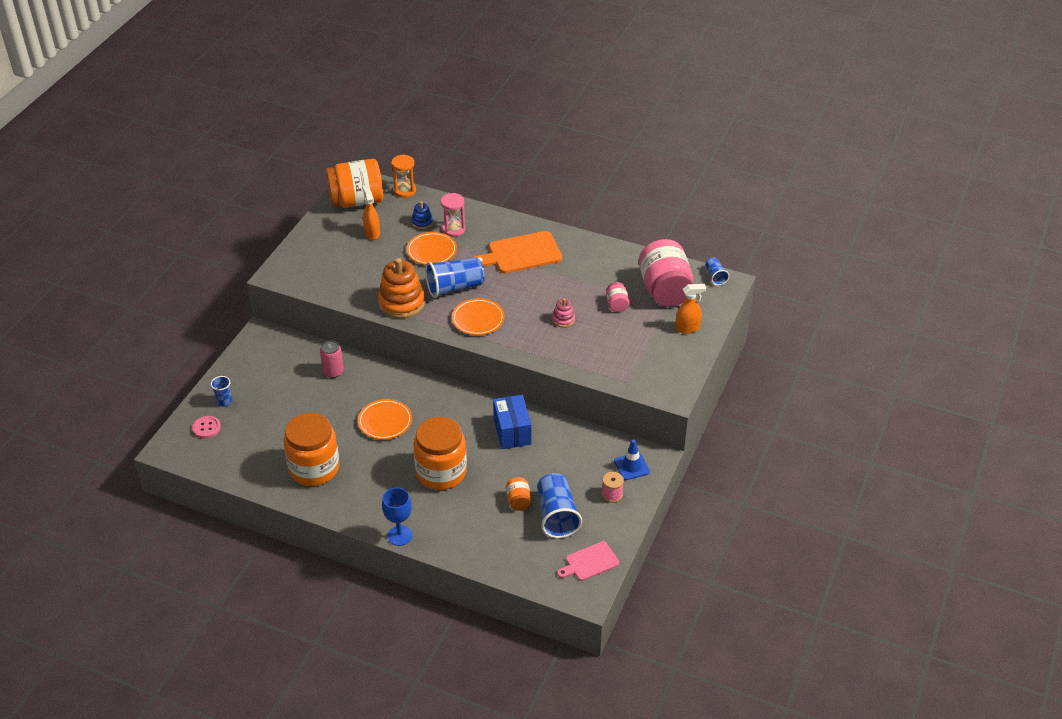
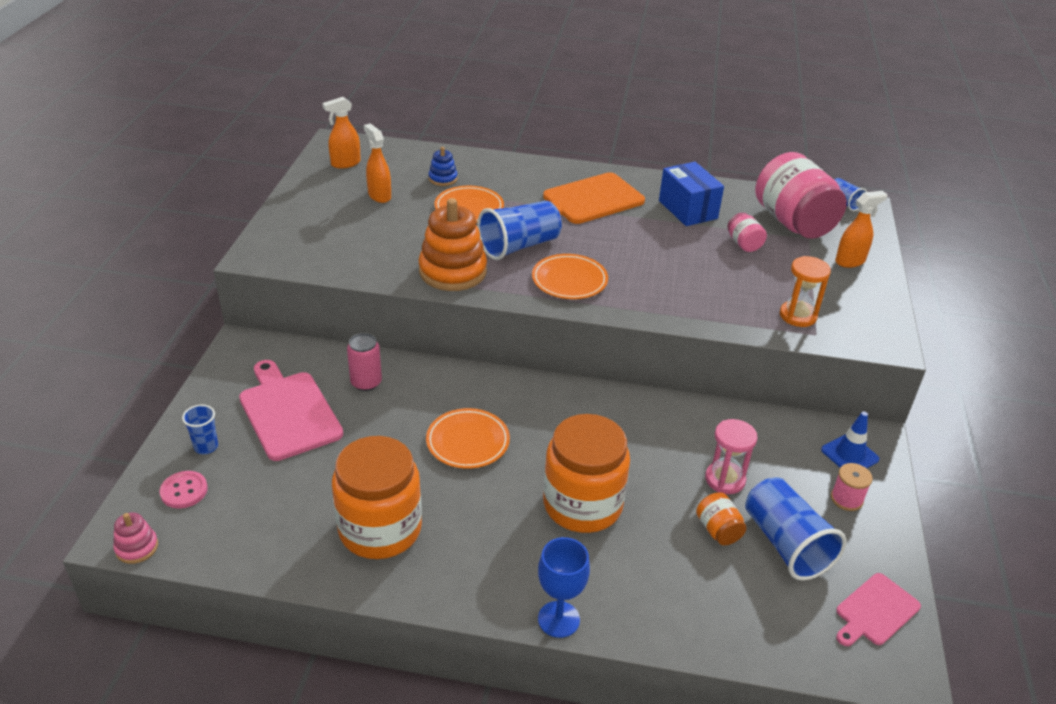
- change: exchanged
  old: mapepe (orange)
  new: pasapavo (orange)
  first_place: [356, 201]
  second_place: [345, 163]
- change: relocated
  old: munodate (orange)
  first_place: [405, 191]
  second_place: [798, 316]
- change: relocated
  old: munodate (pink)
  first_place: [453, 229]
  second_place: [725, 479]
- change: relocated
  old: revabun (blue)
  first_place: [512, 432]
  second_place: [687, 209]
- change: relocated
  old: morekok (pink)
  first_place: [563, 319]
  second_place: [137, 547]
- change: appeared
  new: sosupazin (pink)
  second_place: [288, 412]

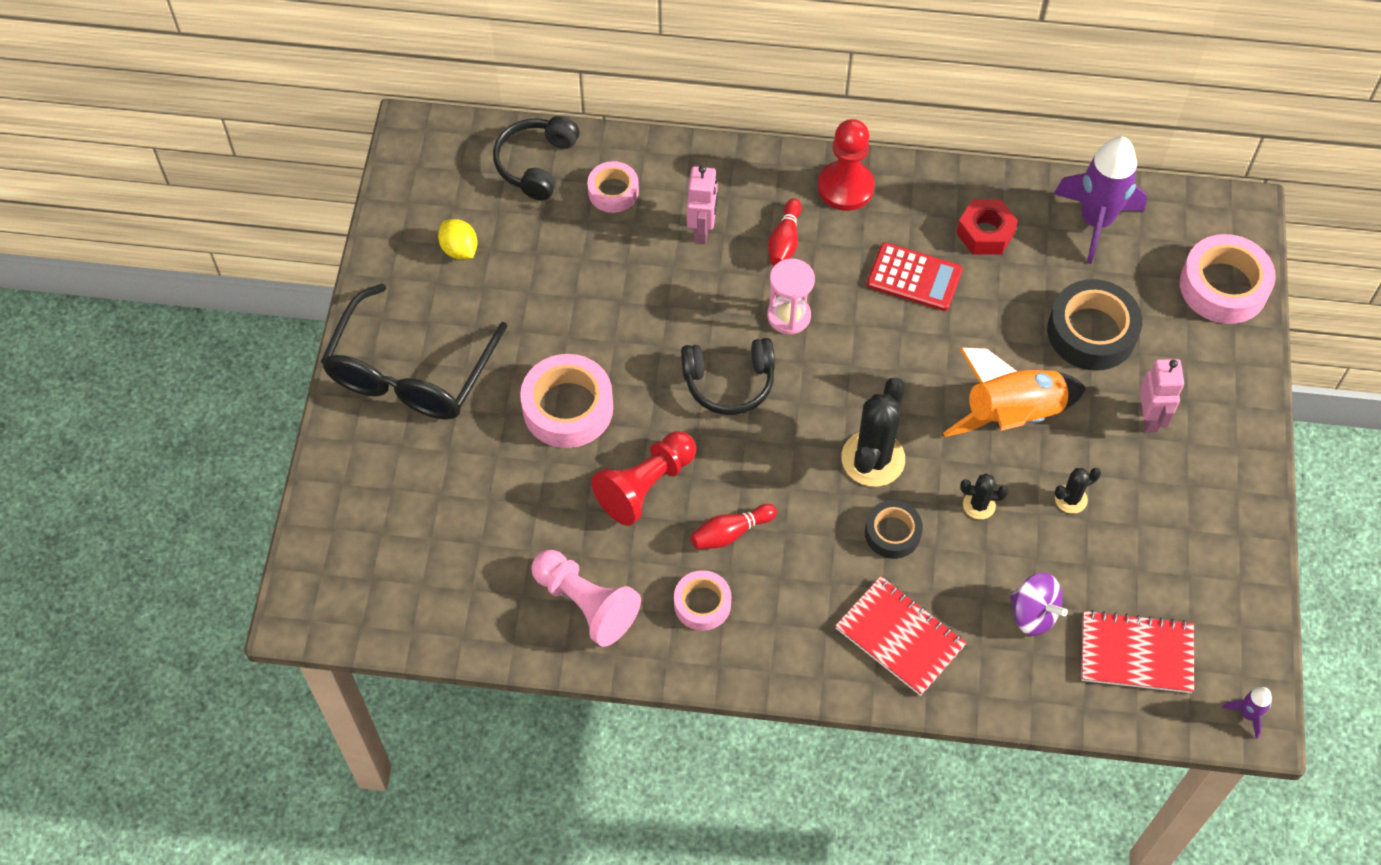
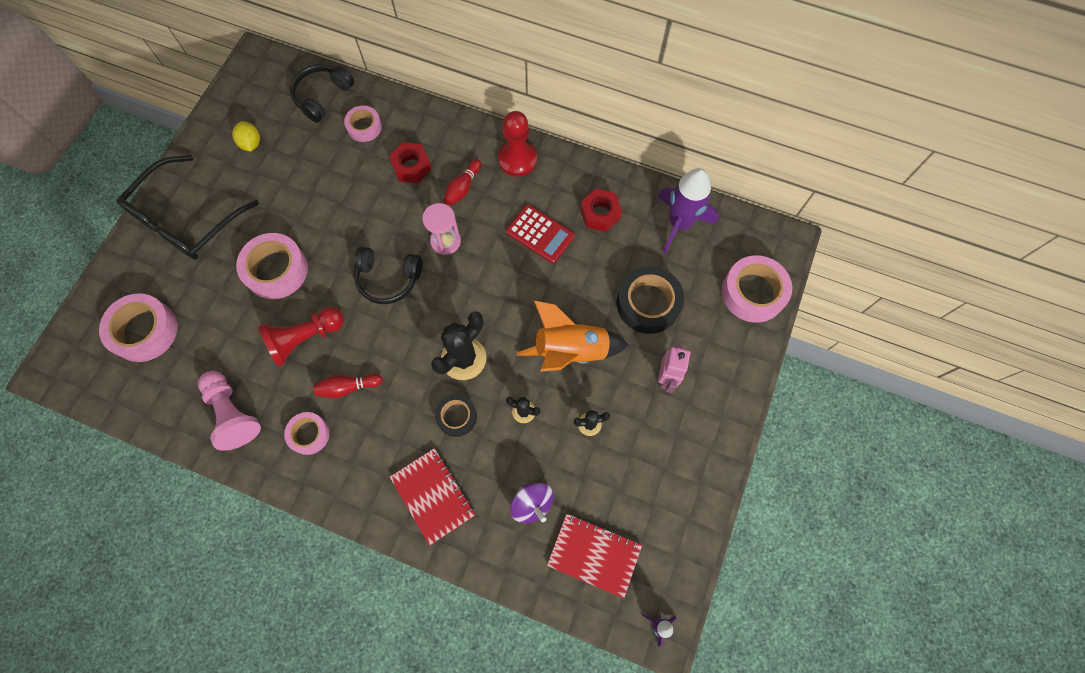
- change: exchanged
  old: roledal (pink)
  new: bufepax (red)
  first_place: [702, 230]
  second_place: [411, 167]
- change: appeared
  new: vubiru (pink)
  second_place: [145, 331]

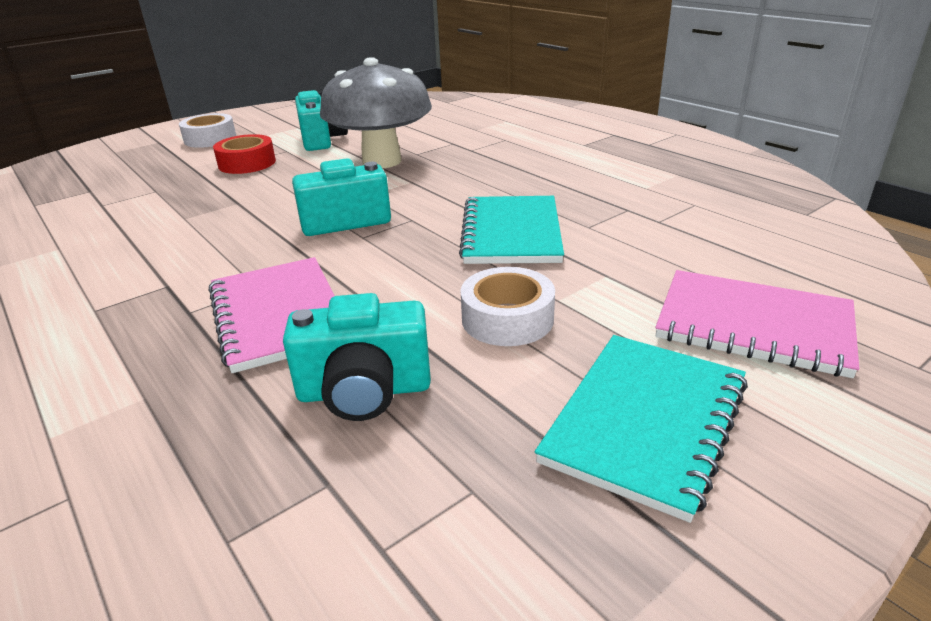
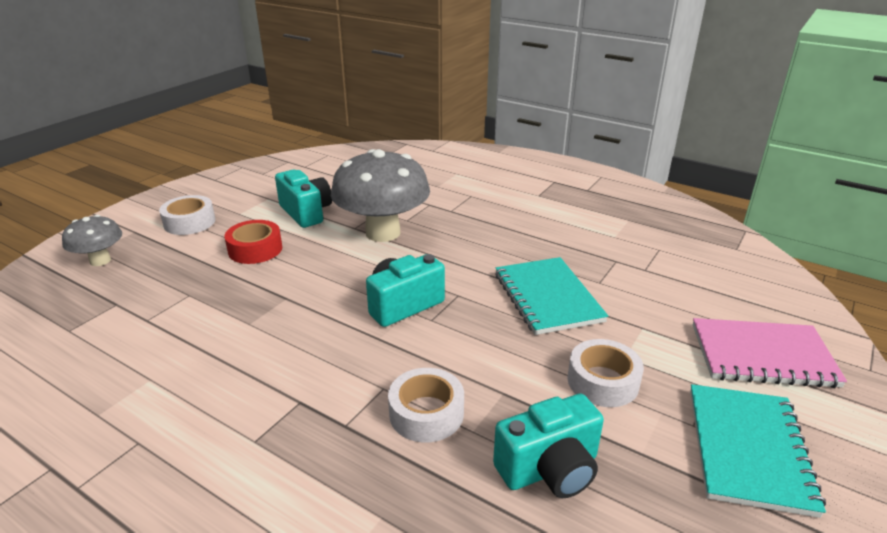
- change: exchanged
  old: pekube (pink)
  new: vubiru (white)
  first_place: [278, 315]
  second_place: [426, 413]
- change: appeared
  new: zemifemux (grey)
  second_place: [100, 260]

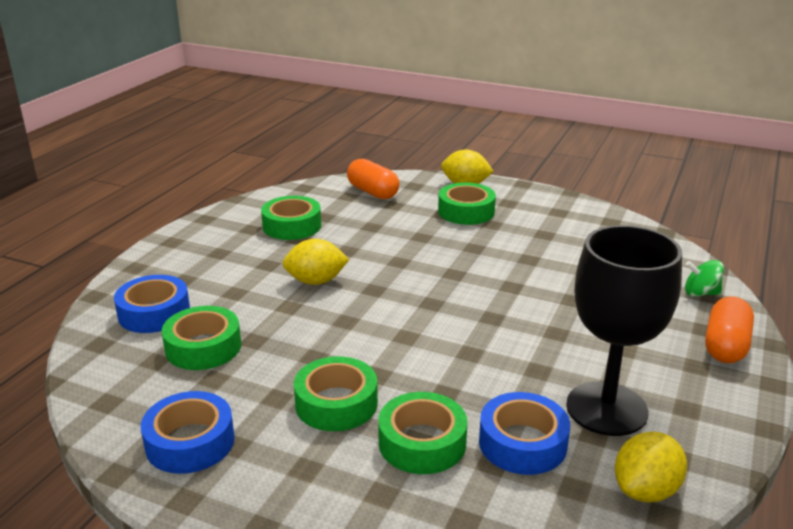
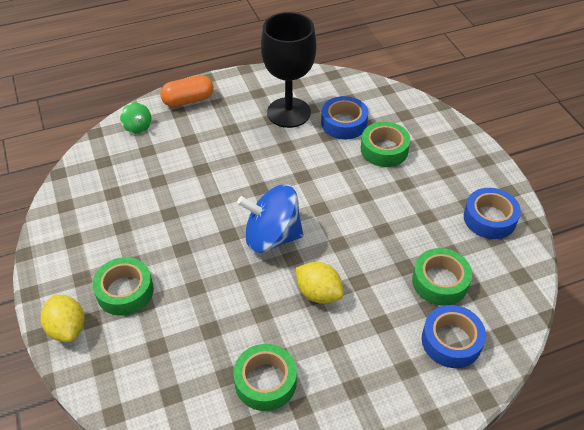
- change: missing
  old: vubiru (green)
  first_place: [336, 403]
- change: missing
  old: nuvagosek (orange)
  first_place: [373, 192]
- change: missing
  old: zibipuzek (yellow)
  first_place: [646, 490]
- change: appeared
  new: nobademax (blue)
  second_place: [272, 237]

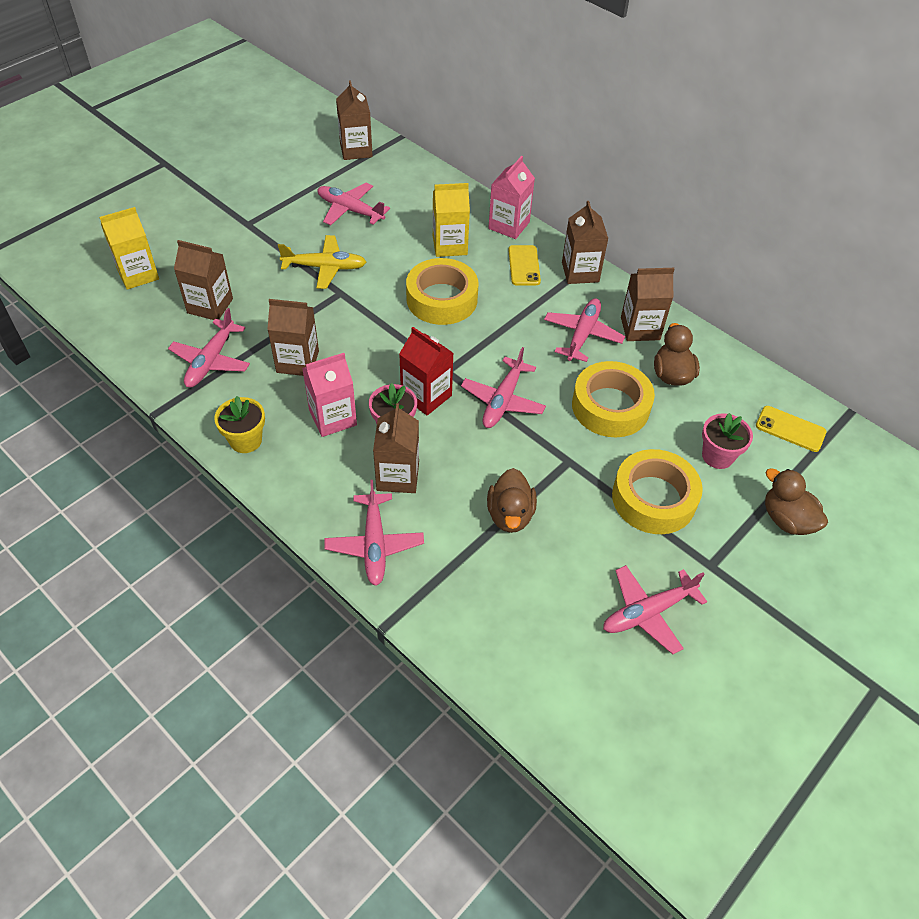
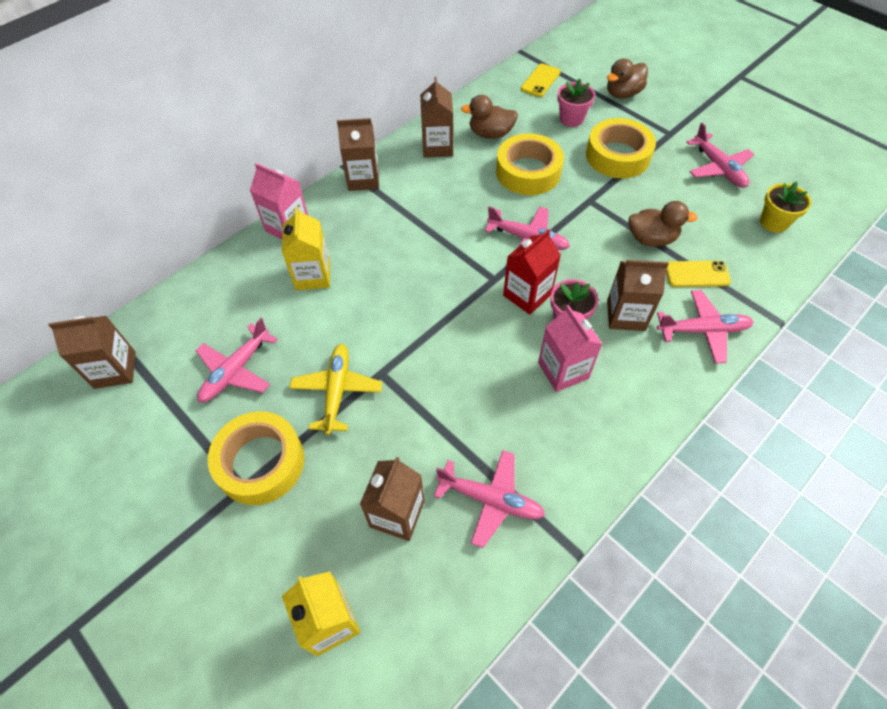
- change: relocated
  old: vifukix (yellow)
  first_place: [246, 440]
  second_place: [773, 222]
- change: missing
  old: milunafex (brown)
  first_place: [297, 361]
- change: relocated
  old: vubiru (yellow)
  first_place: [442, 299]
  second_place: [260, 462]
- change: relocated
  old: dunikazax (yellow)
  first_place: [524, 266]
  second_place: [697, 274]
- change: missing
  old: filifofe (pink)
  first_place: [582, 335]

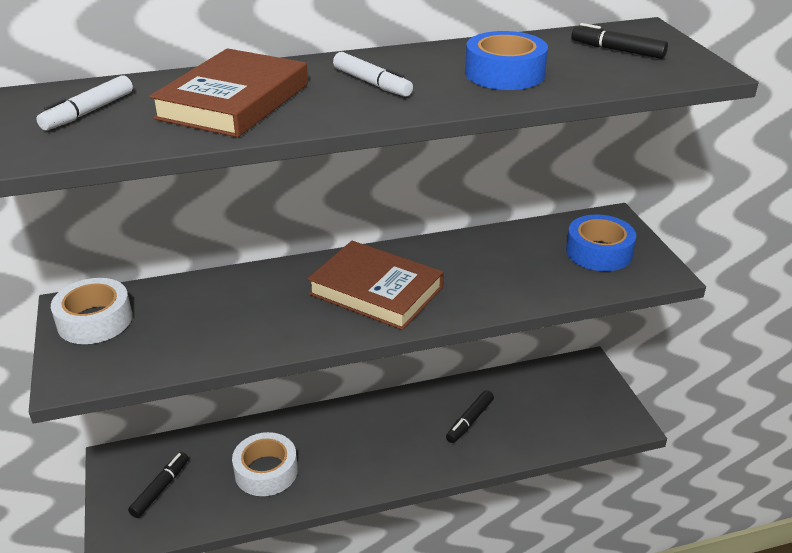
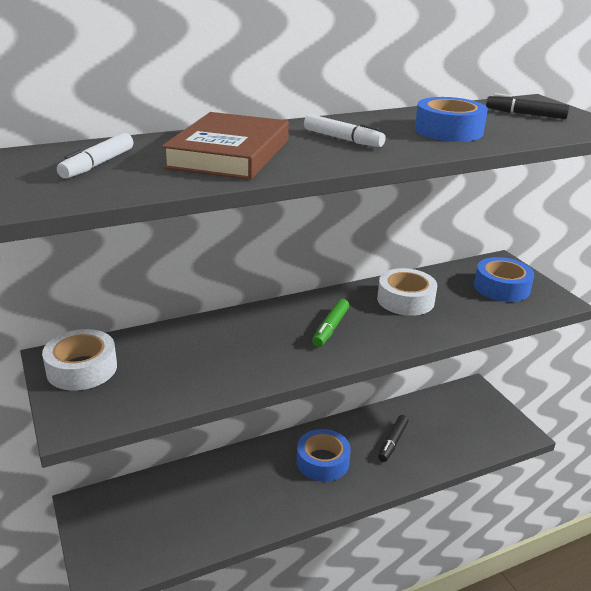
- change: missing
  old: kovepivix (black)
  first_place: [160, 489]
- change: relocated
  old: vubiru (white)
  first_place: [266, 471]
  second_place: [405, 300]
- change: exchanged
  old: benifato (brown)
  new: kovepivix (green)
  first_place: [376, 291]
  second_place: [330, 328]
- change: appeared
  new: vubiru (blue)
  second_place: [322, 461]

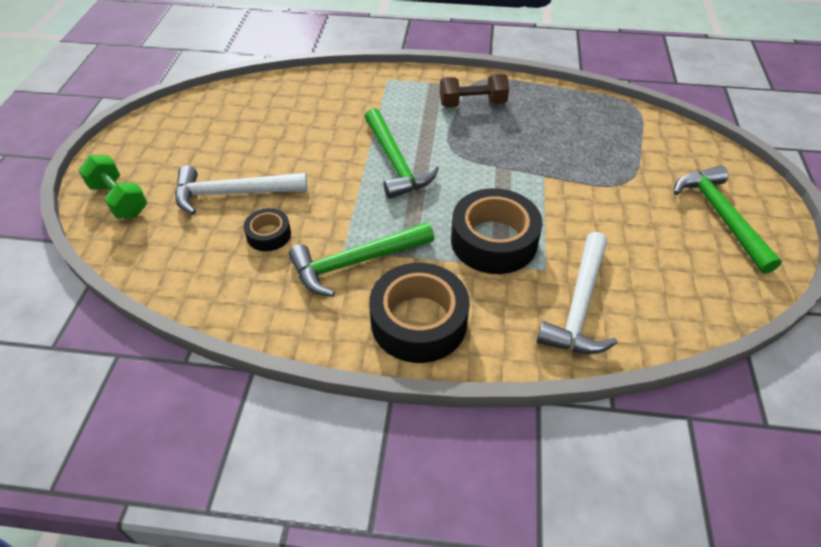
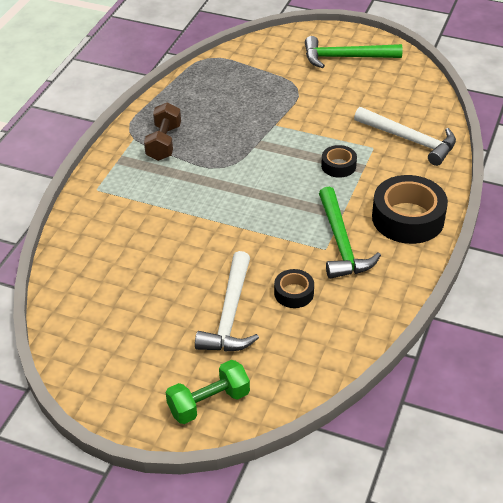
- change: missing
  old: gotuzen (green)
  first_place: [395, 162]
- change: size
  old: vubiru (black)
  first_place: [493, 241]
  second_place: [338, 166]
  factor: 0.51

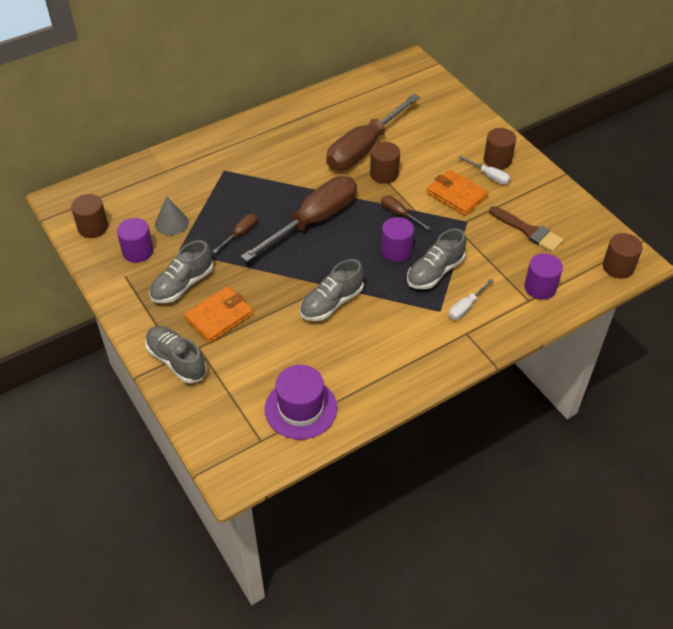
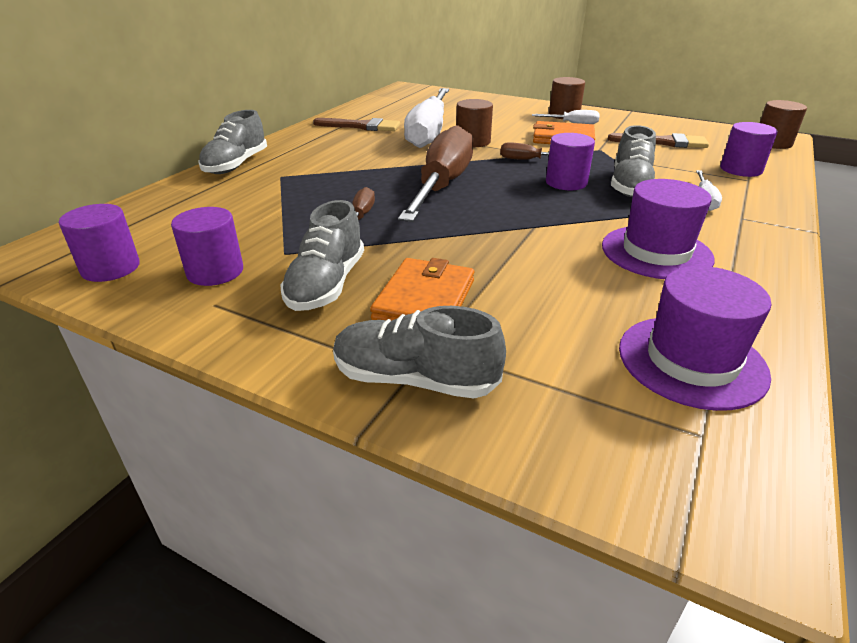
- change: colour
  old: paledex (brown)
  new: paledex (purple)
  first_place: [93, 227]
  second_place: [110, 268]
- change: missing
  old: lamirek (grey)
  first_place: [171, 223]
- change: relocated
  old: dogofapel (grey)
  first_place: [331, 303]
  second_place: [236, 165]
- change: colour
  old: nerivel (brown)
  new: nerivel (white)
  first_place: [364, 148]
  second_place: [429, 132]
- change: appeared
  new: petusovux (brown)
  second_place: [362, 126]
- change: appeared
  new: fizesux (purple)
  second_place: [656, 252]

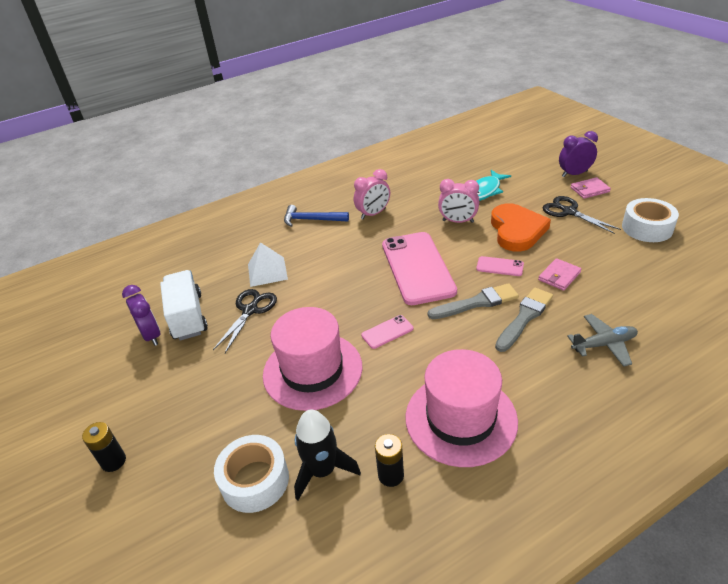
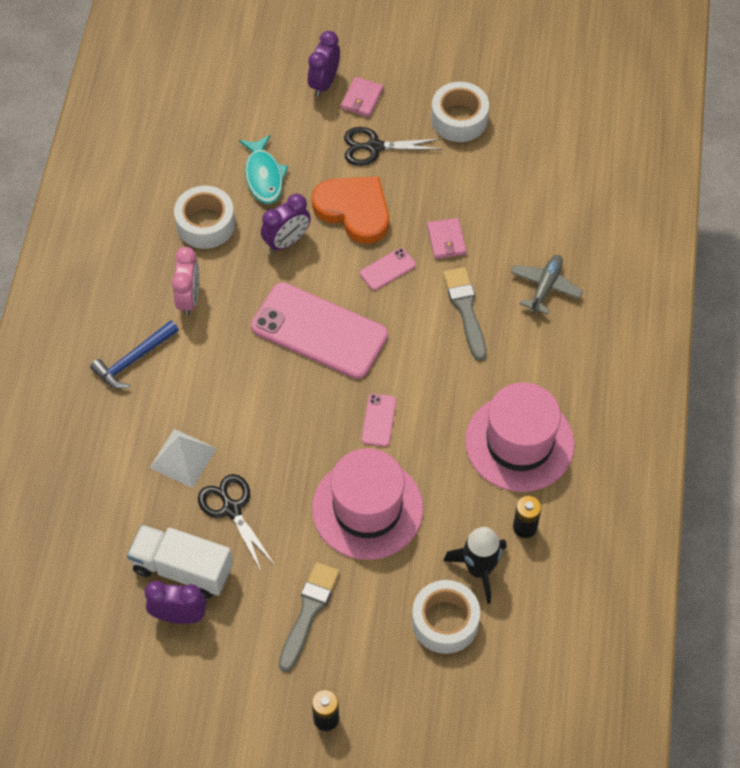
- change: relocated
  old: petusovux (grey)
  first_place: [476, 303]
  second_place: [308, 612]
- change: colour
  old: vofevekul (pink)
  new: vofevekul (purple)
  first_place: [458, 221]
  second_place: [287, 241]
- change: appeared
  new: vubiru (white)
  second_place: [205, 224]

